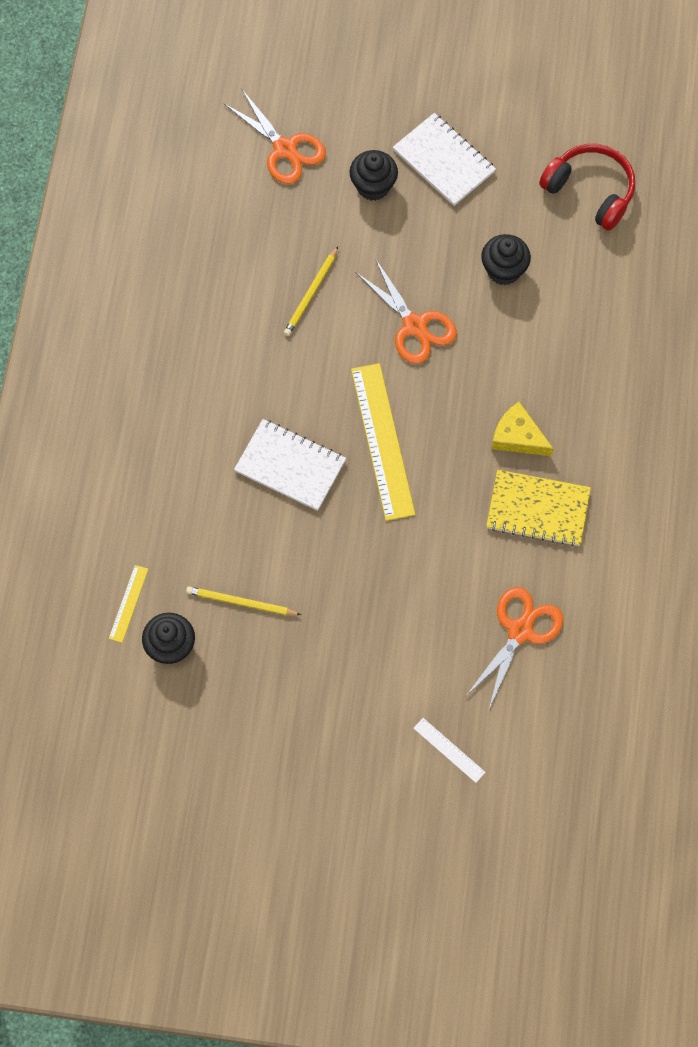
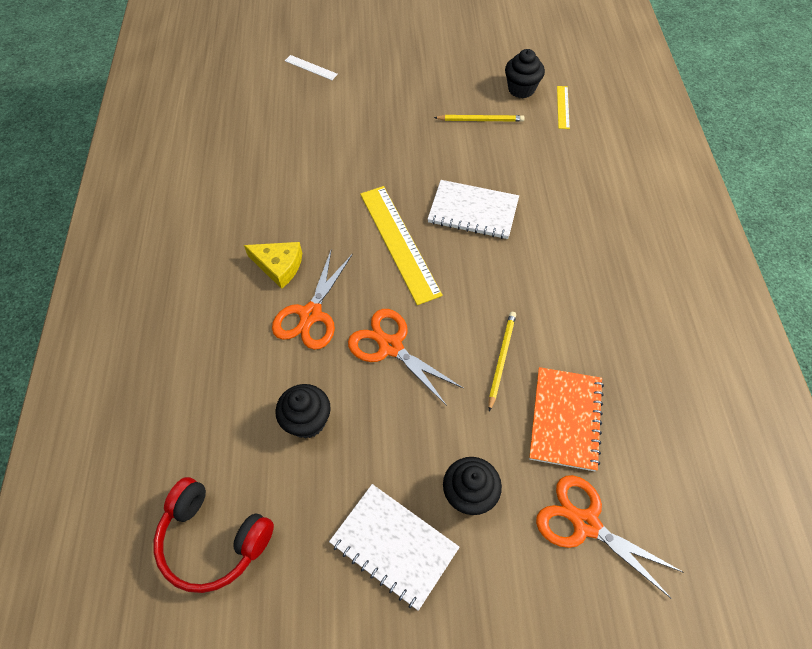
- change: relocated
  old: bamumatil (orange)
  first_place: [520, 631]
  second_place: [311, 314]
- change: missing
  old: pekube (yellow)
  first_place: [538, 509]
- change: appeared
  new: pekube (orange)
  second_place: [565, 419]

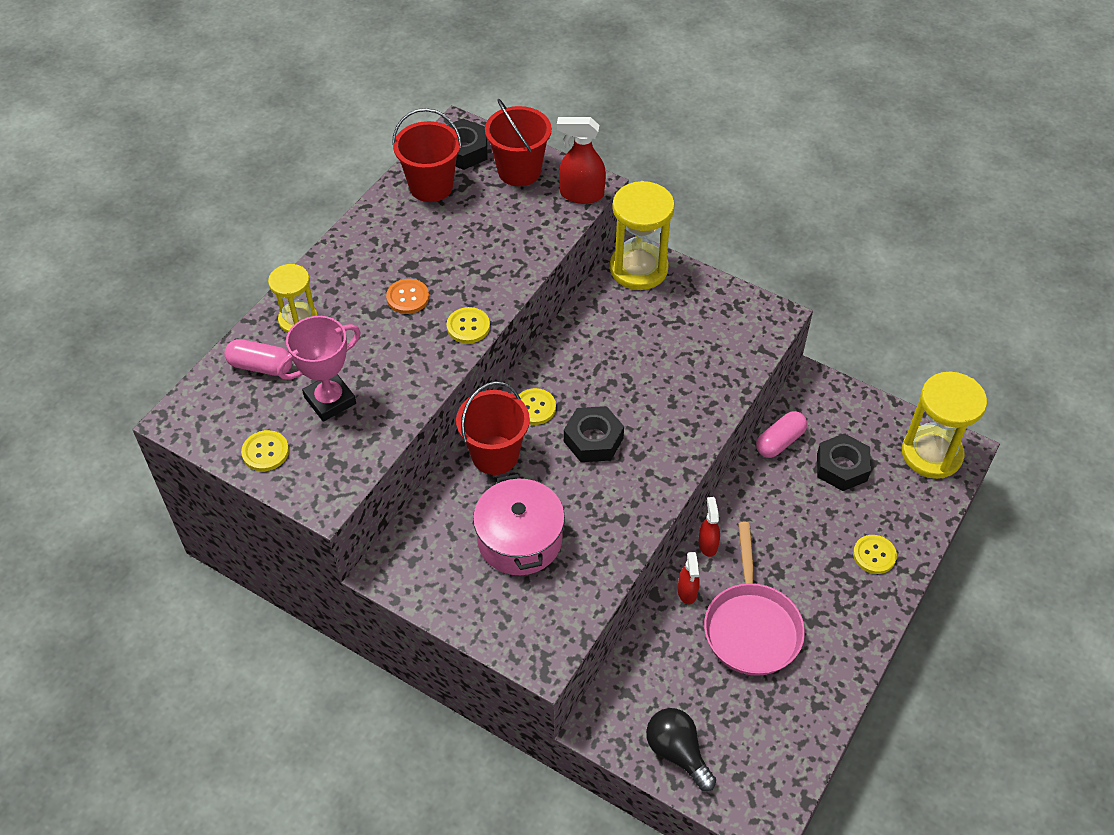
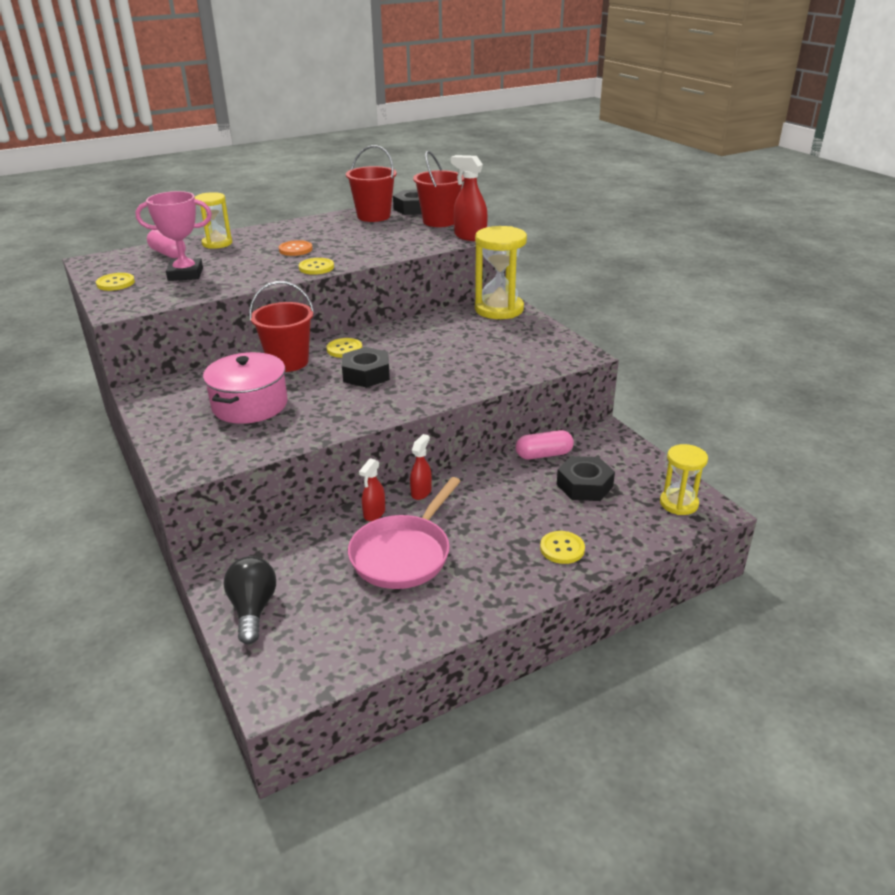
- change: size
  old: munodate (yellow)
  first_place: [931, 454]
  second_place: [678, 503]
  factor: 0.61

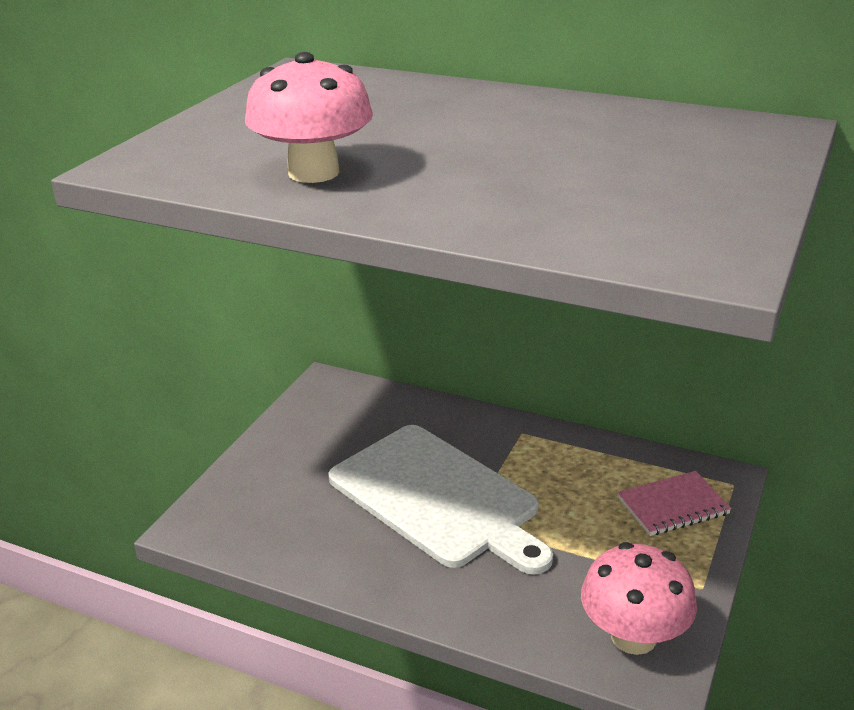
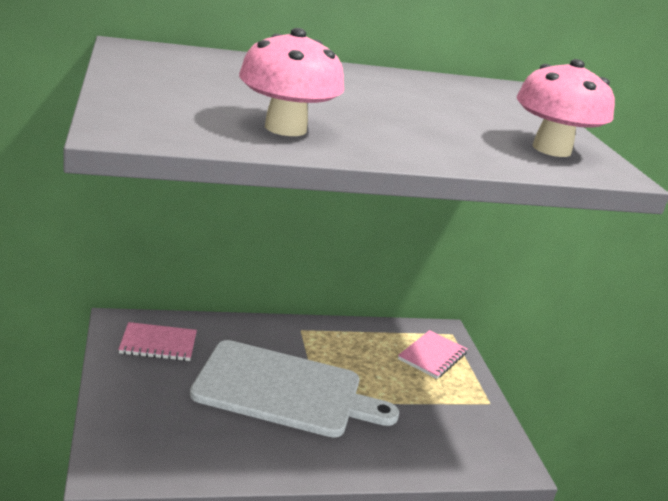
- change: relocated
  old: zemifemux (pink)
  first_place: [633, 636]
  second_place: [551, 149]
- change: appeared
  new: pekube (pink)
  second_place: [158, 344]

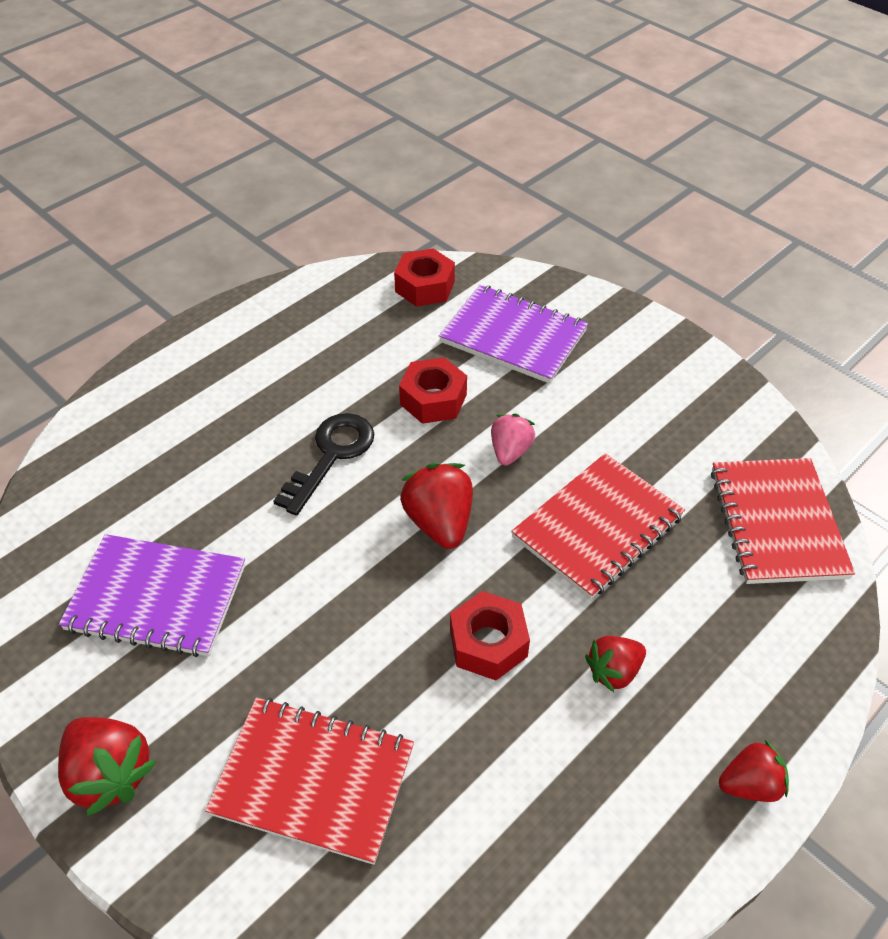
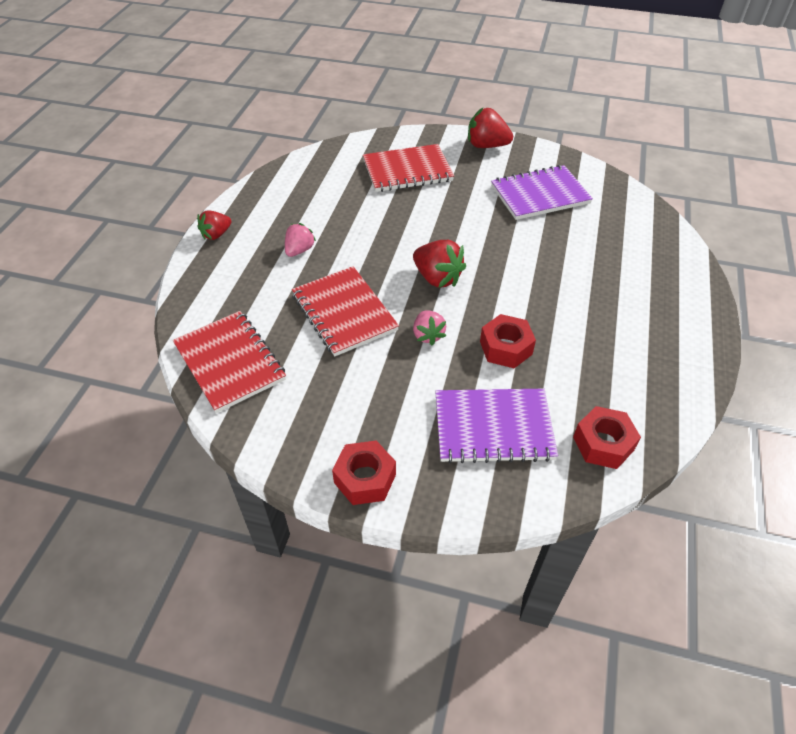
- change: missing
  old: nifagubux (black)
  first_place: [331, 455]
- change: relocated
  old: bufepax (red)
  first_place: [488, 643]
  second_place: [365, 478]
- change: spun
  old: pekube (red)
  first_place: [598, 527]
  second_place: [344, 312]
  degrees: -45
- change: colour
  old: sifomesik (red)
  new: sifomesik (pink)
  first_place: [614, 671]
  second_place: [299, 250]

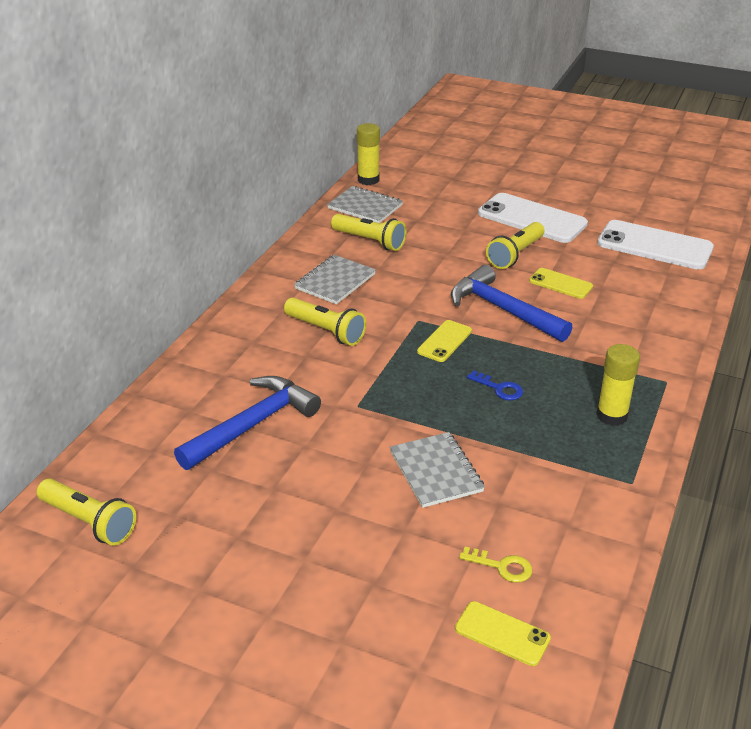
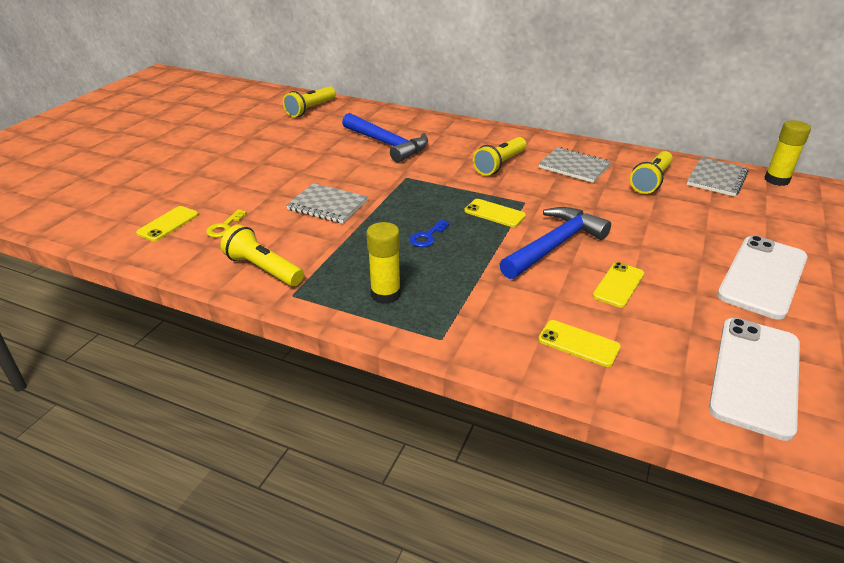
- change: spun
  old: pekube (grey)
  first_place: [436, 471]
  second_place: [327, 205]
  degrees: 45
- change: relocated
  old: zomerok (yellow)
  first_place: [515, 254]
  second_place: [263, 269]
- change: appeared
  new: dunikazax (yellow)
  second_place: [578, 343]

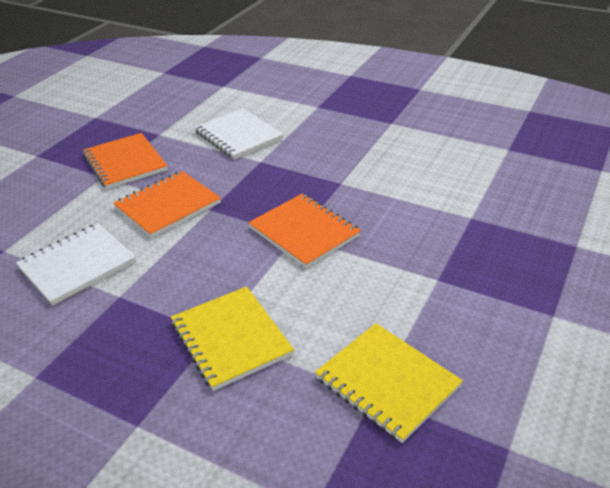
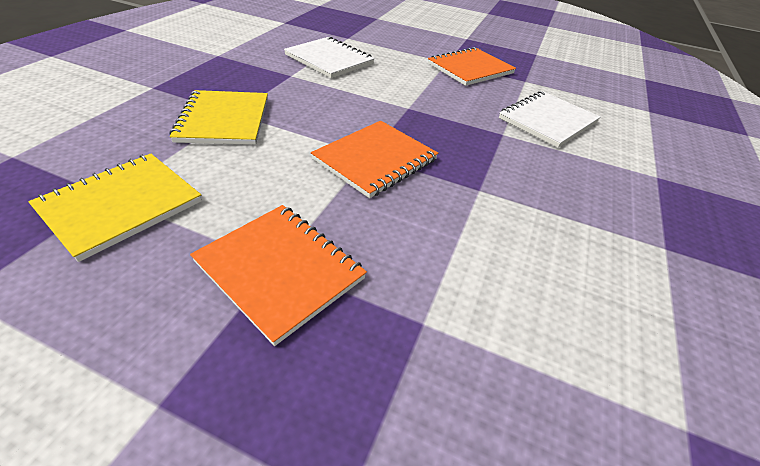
- change: relocated
  old: pekube (orange)
  first_place: [168, 206]
  second_place: [280, 270]
- change: spun
  old: pekube (yellow)
  first_place: [231, 339]
  second_place: [224, 120]
  degrees: -60

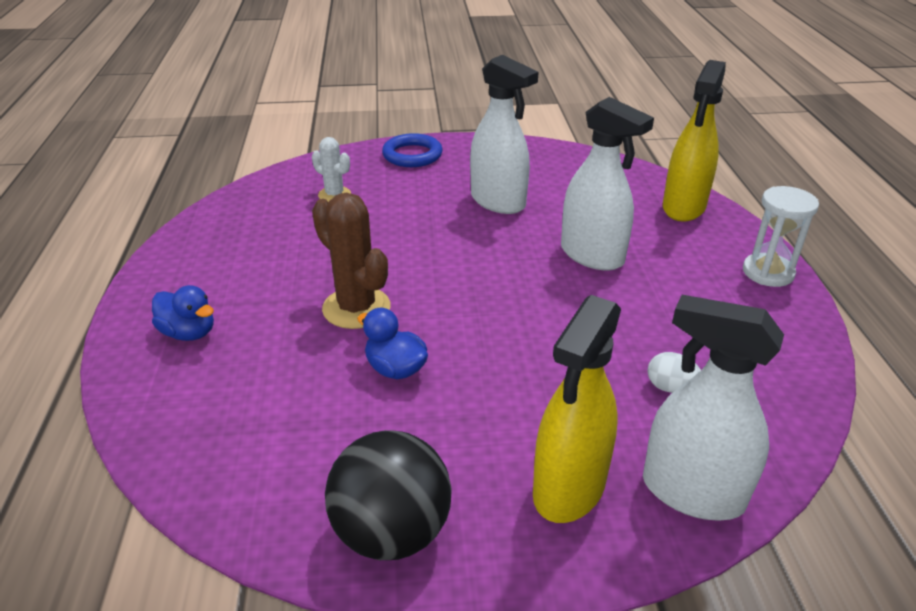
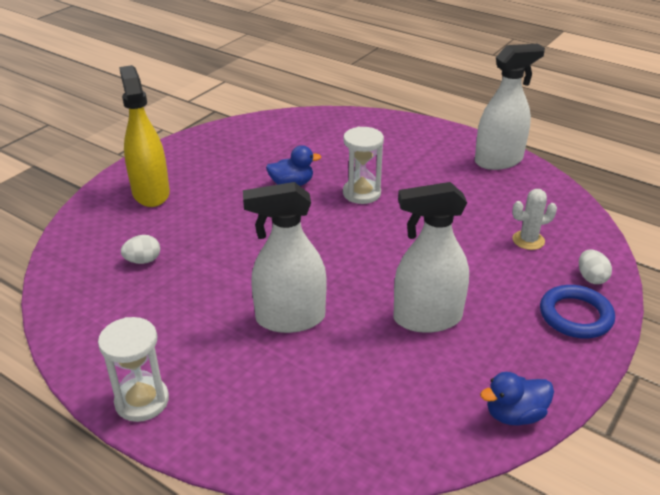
- change: relocated
  old: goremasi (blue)
  first_place: [189, 333]
  second_place: [514, 415]
- change: exchanged
  old: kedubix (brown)
  new: munodate (white)
  first_place: [356, 308]
  second_place: [361, 193]
- change: missing
  old: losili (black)
  first_place: [392, 532]
- change: relocated
  old: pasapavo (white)
  first_place: [692, 492]
  second_place: [498, 160]
- change: missing
  old: pasapavo (yellow)
  first_place: [683, 207]
- change: appeared
  new: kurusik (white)
  second_place: [591, 278]

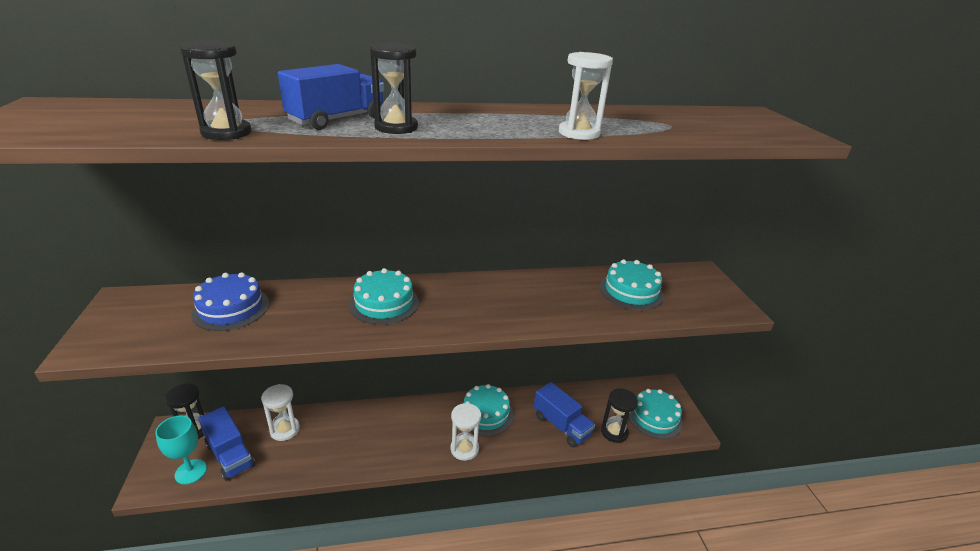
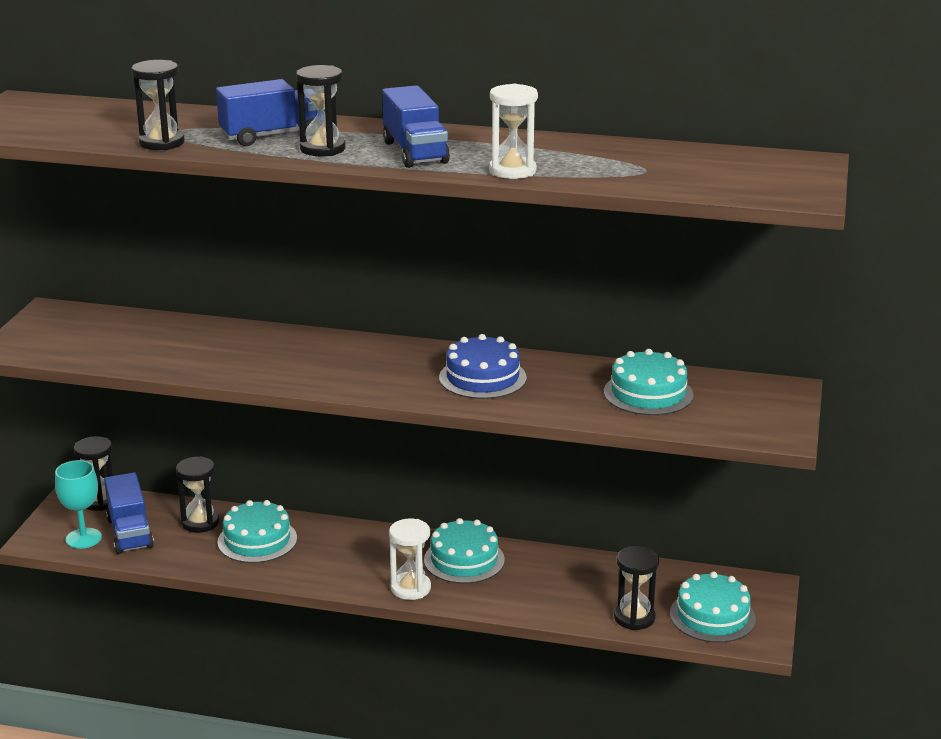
- change: relocated
  old: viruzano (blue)
  first_place: [231, 308]
  second_place: [482, 378]
- change: colour
  old: munodate (white)
  new: munodate (black)
  first_place: [285, 430]
  second_place: [200, 522]
- change: relocated
  old: viruzano (turquoise)
  first_place: [384, 303]
  second_place: [257, 540]
- change: relocated
  old: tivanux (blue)
  first_place: [561, 425]
  second_place: [415, 152]

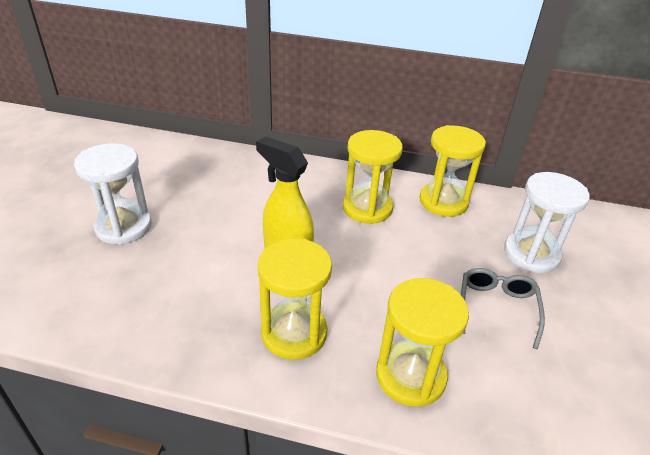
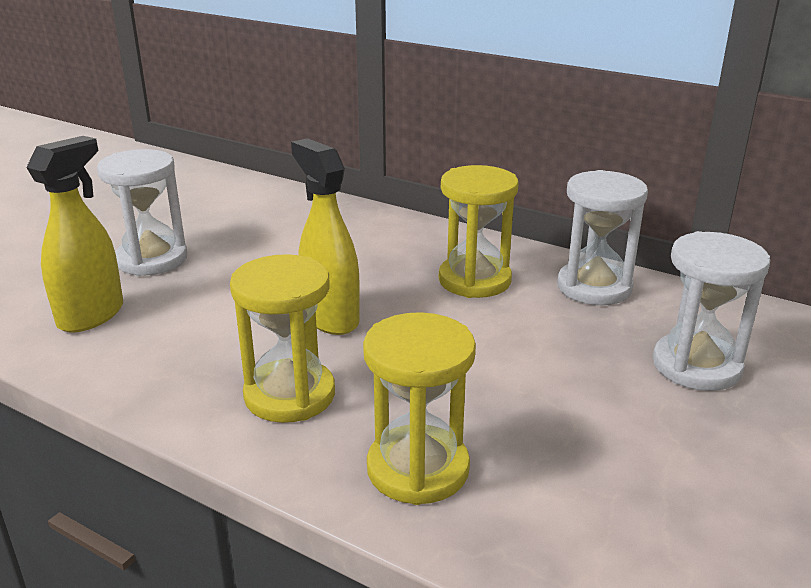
- change: colour
  old: munodate (yellow)
  new: munodate (white)
  first_place: [443, 202]
  second_place: [594, 287]
- change: missing
  old: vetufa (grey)
  first_place: [496, 308]
- change: appeared
  new: pasapavo (yellow)
  second_place: [92, 315]

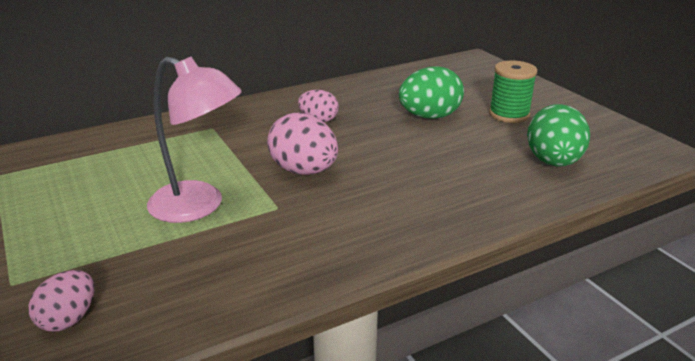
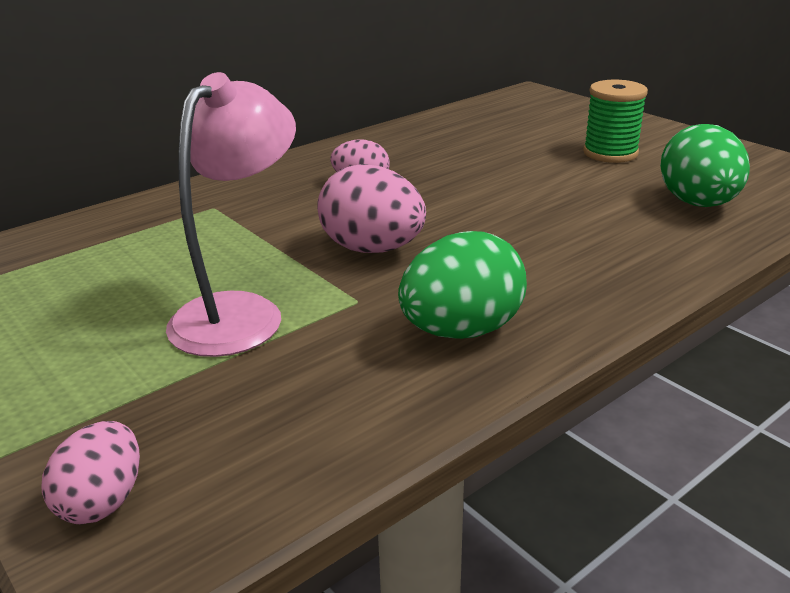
- change: spun
  old: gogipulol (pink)
  first_place: [199, 206]
  second_place: [241, 312]
  degrees: -75
- change: relocated
  old: kurusik (green)
  first_place: [429, 117]
  second_place: [461, 331]

